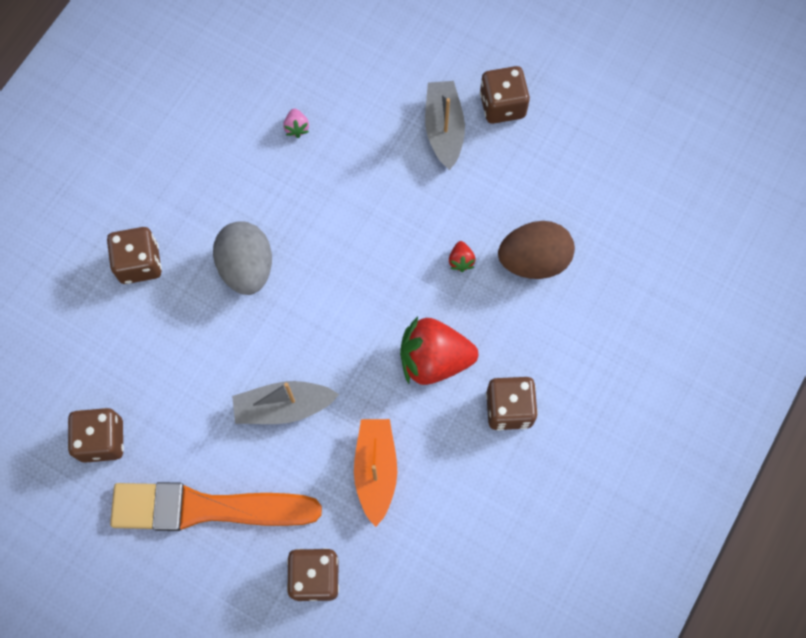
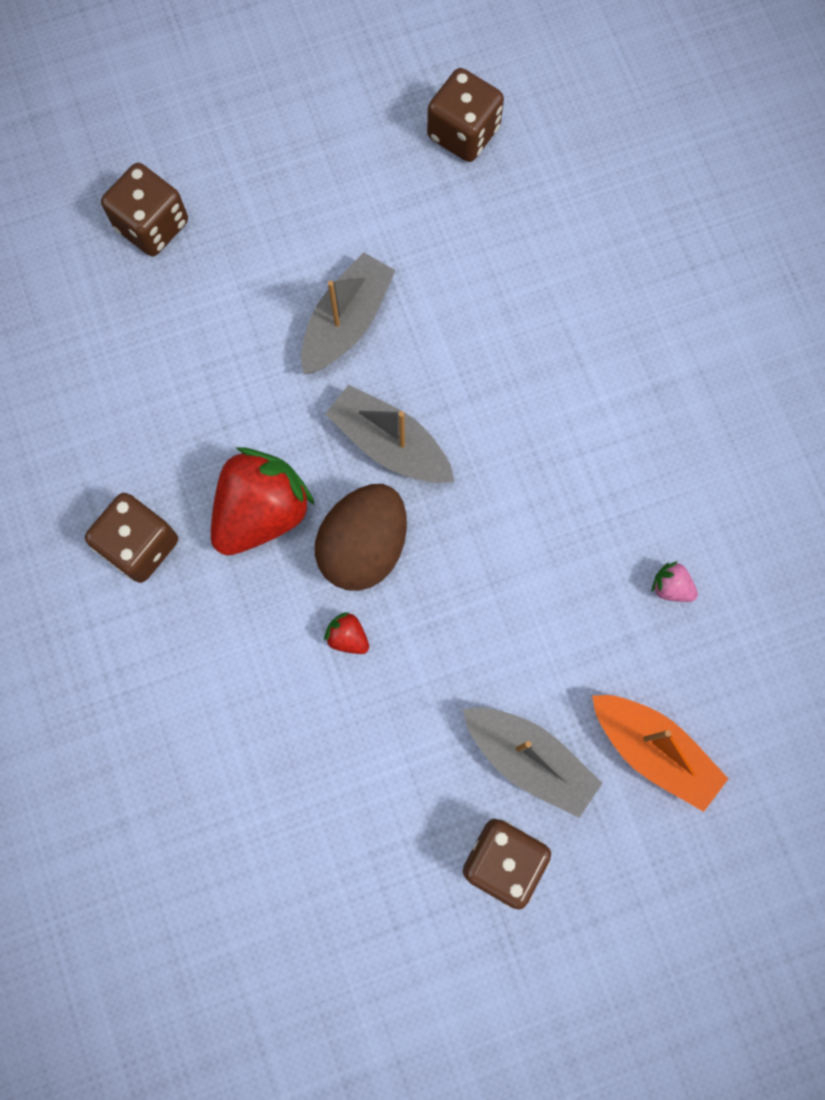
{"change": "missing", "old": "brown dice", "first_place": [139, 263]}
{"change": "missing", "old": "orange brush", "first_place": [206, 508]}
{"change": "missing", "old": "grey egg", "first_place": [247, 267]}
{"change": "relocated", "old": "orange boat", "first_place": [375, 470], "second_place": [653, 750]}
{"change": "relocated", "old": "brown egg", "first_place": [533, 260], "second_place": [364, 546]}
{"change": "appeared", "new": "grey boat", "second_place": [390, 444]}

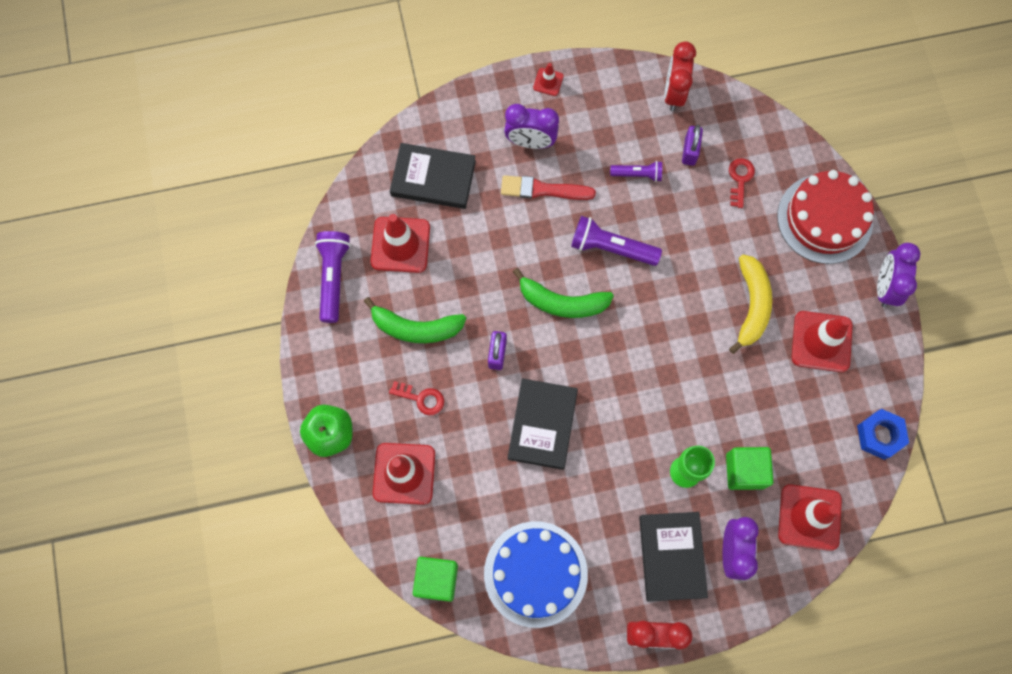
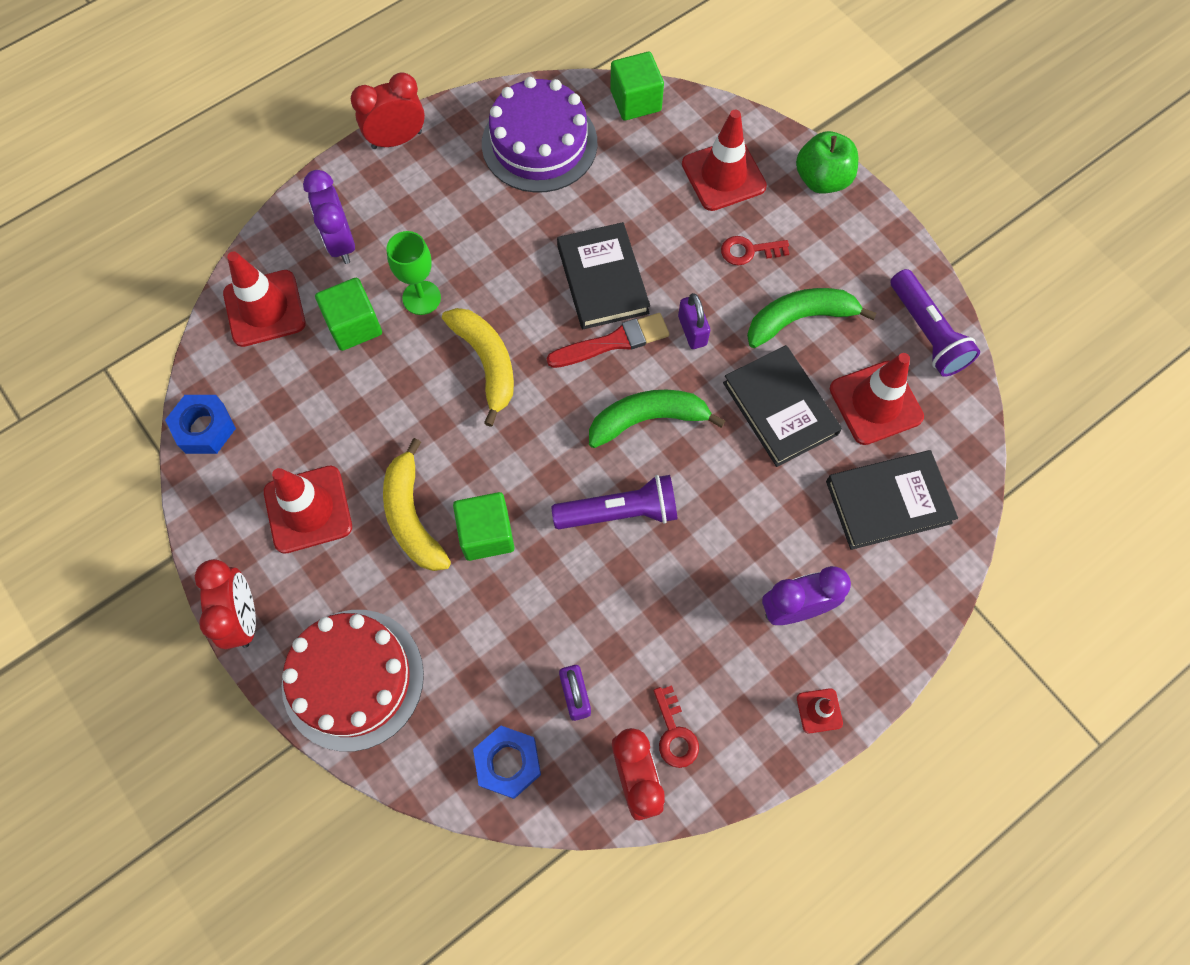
{"change": "colour", "old": "blue cake", "new": "purple cake", "first_place": [535, 574], "second_place": [539, 143]}
{"change": "relocated", "old": "red brush", "first_place": [543, 190], "second_place": [613, 342]}
{"change": "missing", "old": "purple flashlight", "first_place": [637, 174]}
{"change": "relocated", "old": "black book", "first_place": [672, 556], "second_place": [780, 408]}
{"change": "relocated", "old": "red key", "first_place": [740, 179], "second_place": [675, 733]}
{"change": "colour", "old": "purple clock", "new": "red clock", "first_place": [885, 287], "second_place": [243, 617]}
{"change": "appeared", "new": "yellow banana", "second_place": [486, 363]}
{"change": "appeared", "new": "green cube", "second_place": [486, 534]}
{"change": "appeared", "new": "blue nut", "second_place": [508, 763]}

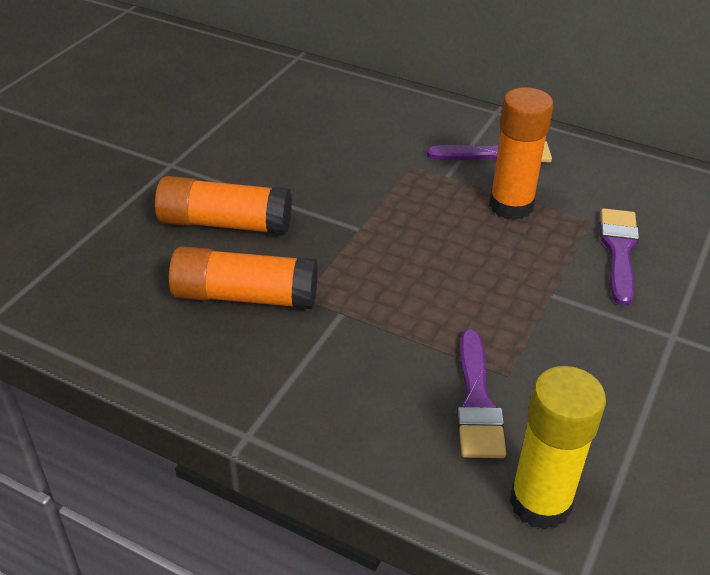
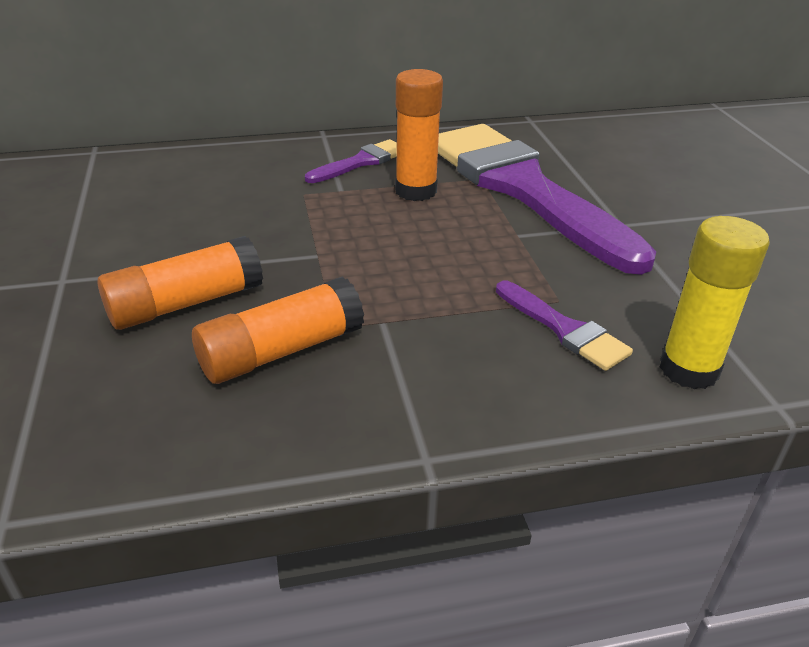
{"change": "size", "old": "purple brush", "first_place": [619, 250], "second_place": [523, 189], "factor": 2.41}

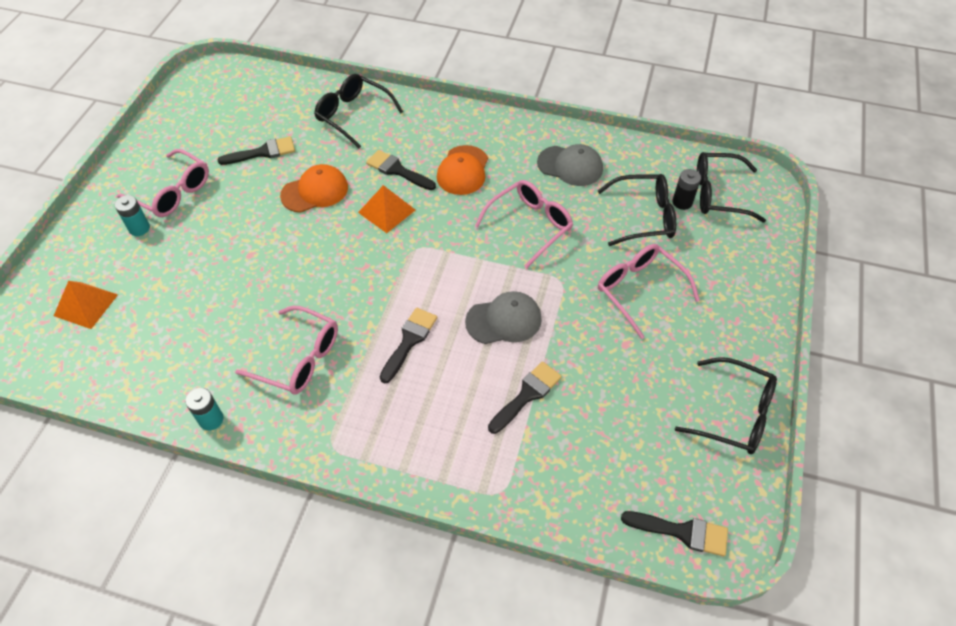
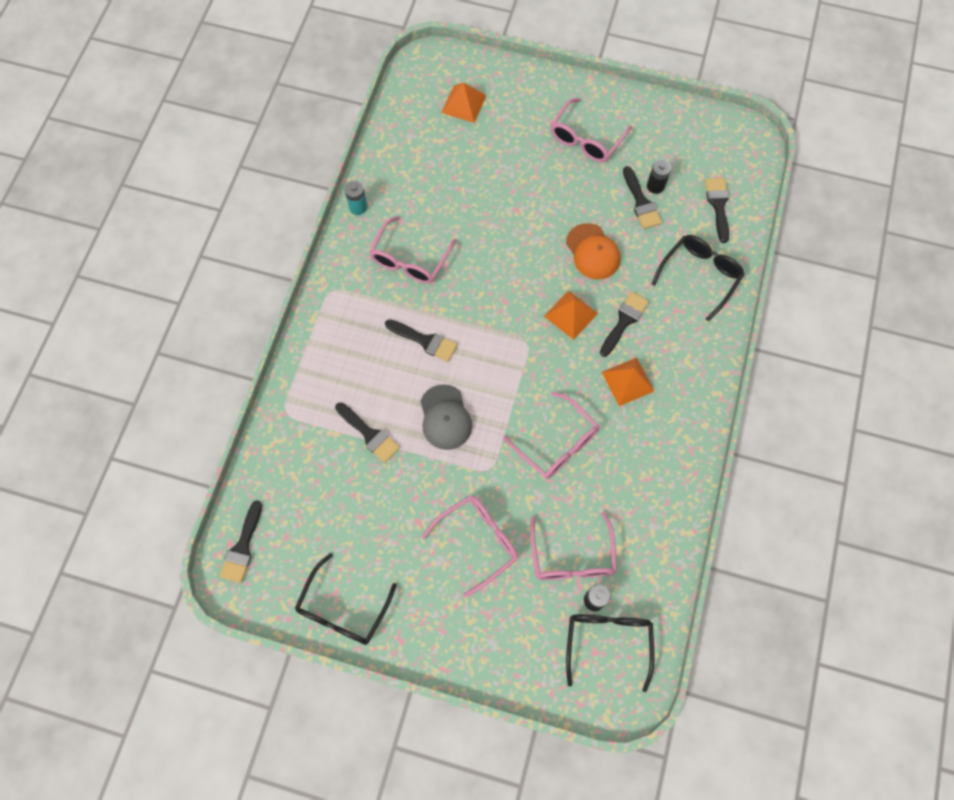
{"change": "missing", "old": "turquoise battery", "first_place": [139, 228]}
{"change": "exchanged", "old": "orange cap", "new": "orange pyramid", "first_place": [463, 170], "second_place": [627, 381]}
{"change": "missing", "old": "grey cap", "first_place": [570, 166]}
{"change": "colour", "old": "black glasses", "new": "pink glasses", "first_place": [644, 217], "second_place": [572, 557]}
{"change": "appeared", "new": "black battery", "second_place": [655, 186]}
{"change": "appeared", "new": "black brush", "second_place": [718, 205]}

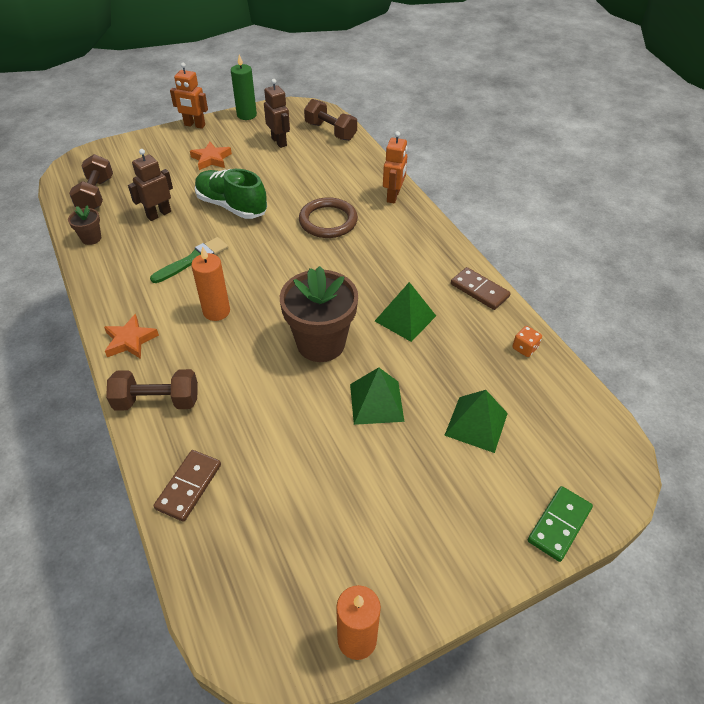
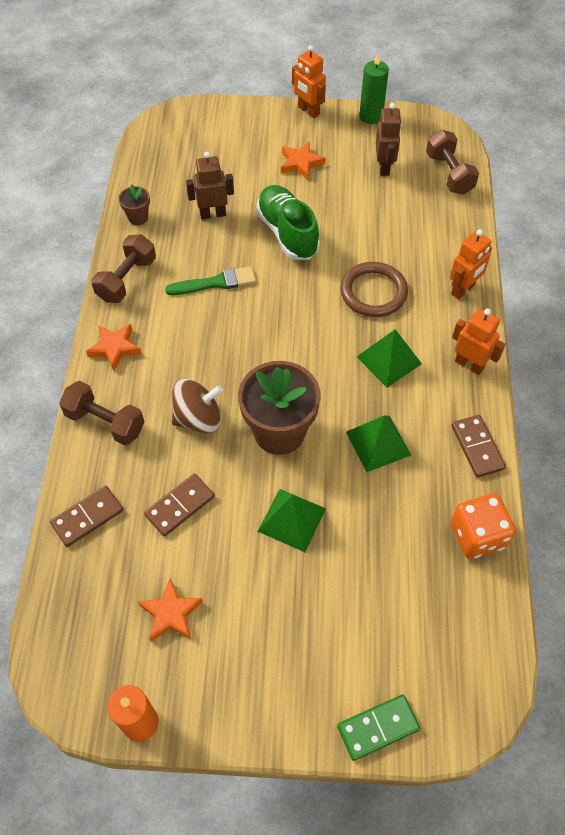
{"change": "relocated", "old": "brown dumbbell", "first_place": [96, 195], "second_place": [127, 279]}
{"change": "missing", "old": "orange candle", "first_place": [216, 311]}
{"change": "relocated", "old": "green pyramid", "first_place": [476, 424], "second_place": [389, 360]}
{"change": "size", "old": "orange dice", "first_place": [524, 348], "second_place": [477, 536], "factor": 1.99}
{"change": "appeared", "new": "orange star", "second_place": [171, 613]}
{"change": "appeared", "new": "brown domino", "second_place": [180, 506]}
{"change": "appeared", "new": "brown spinning top", "second_place": [198, 418]}
{"change": "appeared", "new": "orange robot", "second_place": [469, 364]}

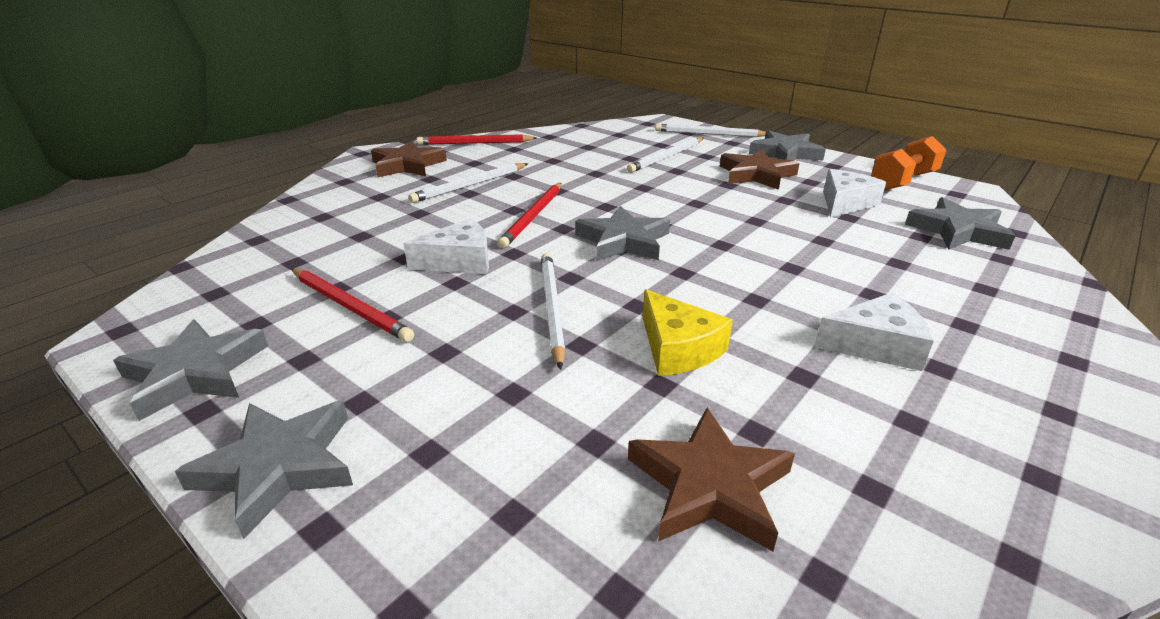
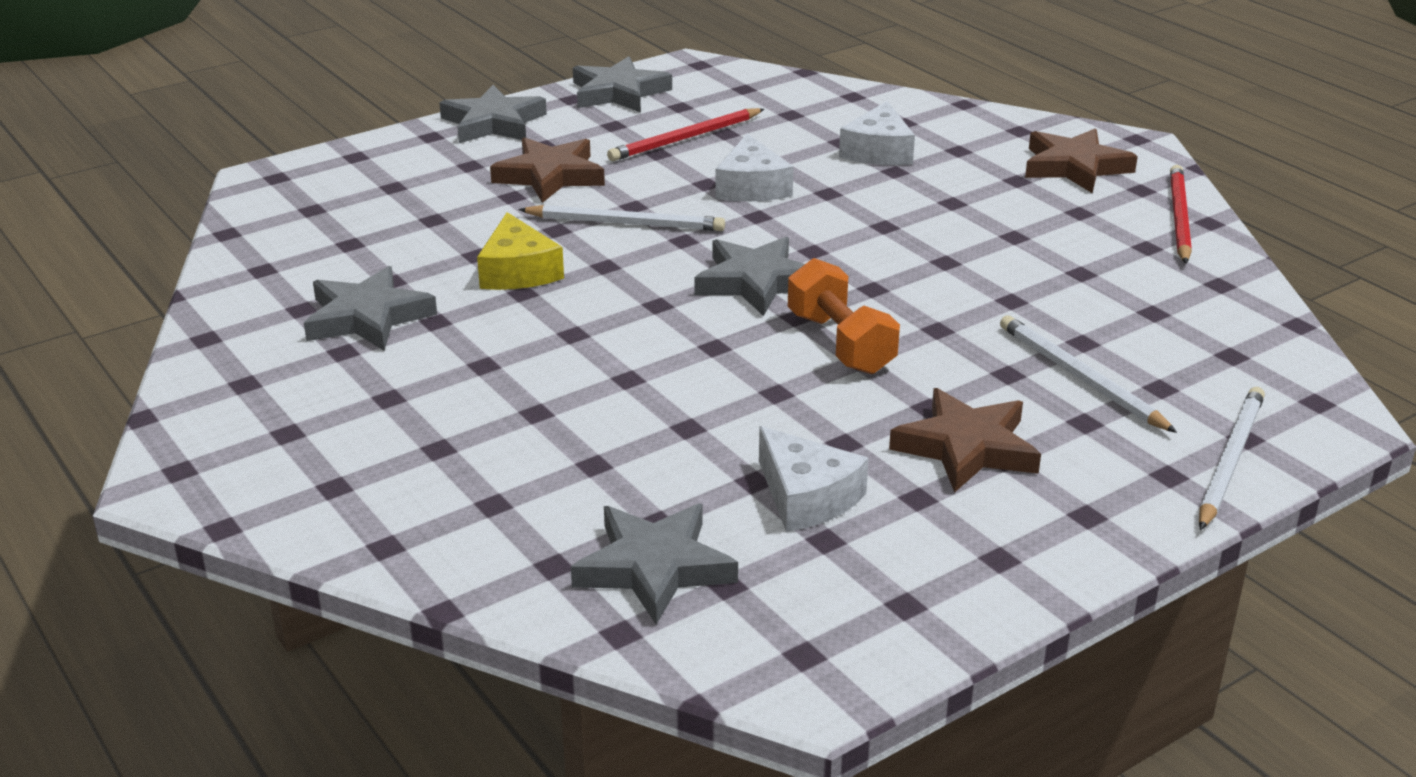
{"change": "missing", "old": "white pencil", "first_place": [470, 185]}
{"change": "missing", "old": "red pencil", "first_place": [533, 216]}
{"change": "relocated", "old": "brown star", "first_place": [709, 485], "second_place": [550, 176]}
{"change": "spun", "old": "yellow cheese", "first_place": [678, 348], "second_place": [518, 271], "degrees": -90}
{"change": "relocated", "old": "grey star", "first_place": [785, 153], "second_place": [367, 317]}
{"change": "relocated", "old": "white cheese", "first_place": [876, 345], "second_place": [878, 151]}
{"change": "relocated", "old": "orange dumbbell", "first_place": [903, 181], "second_place": [840, 343]}

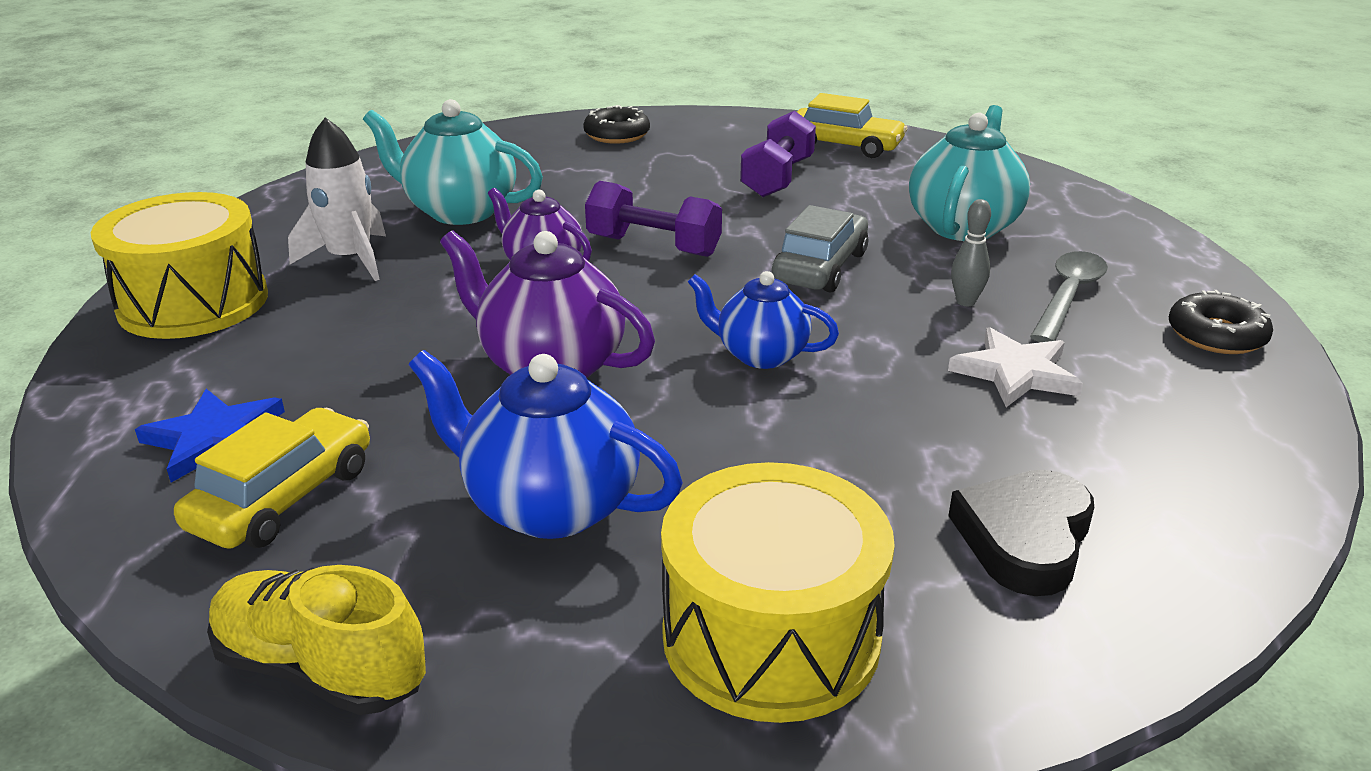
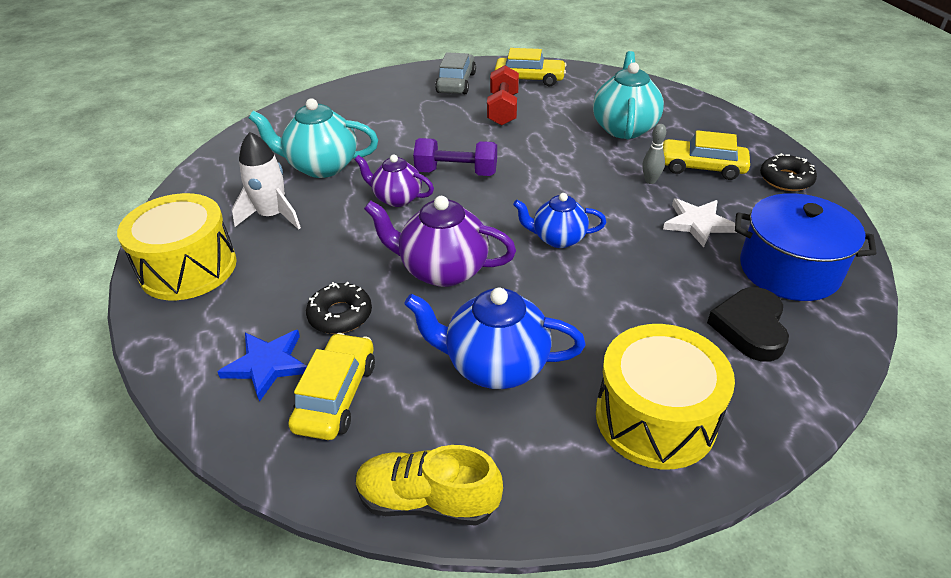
{"change": "relocated", "old": "black donut", "first_place": [617, 135], "second_place": [340, 315]}
{"change": "colour", "old": "purple dumbbell", "new": "red dumbbell", "first_place": [777, 178], "second_place": [503, 110]}
{"change": "relocated", "old": "grey car", "first_place": [820, 267], "second_place": [456, 83]}
{"change": "exchanged", "old": "grey spoon", "new": "yellow car", "first_place": [1068, 296], "second_place": [701, 167]}
{"change": "appeared", "new": "blue pot", "second_place": [789, 270]}

